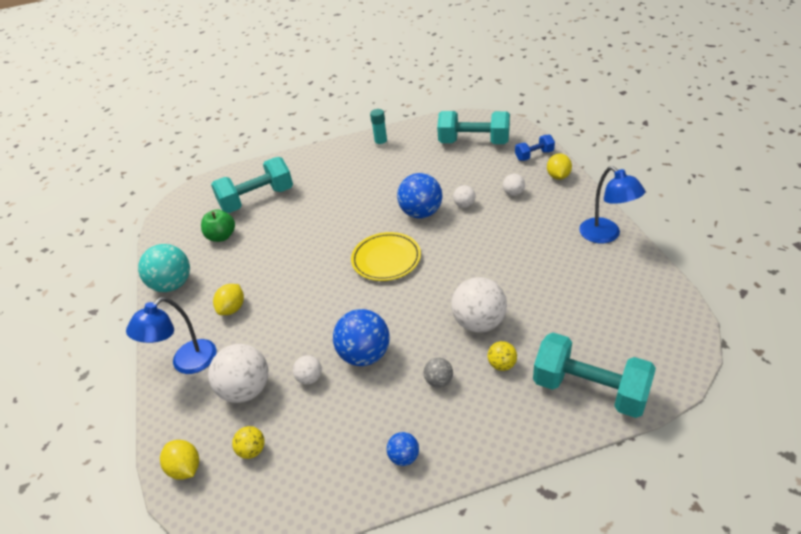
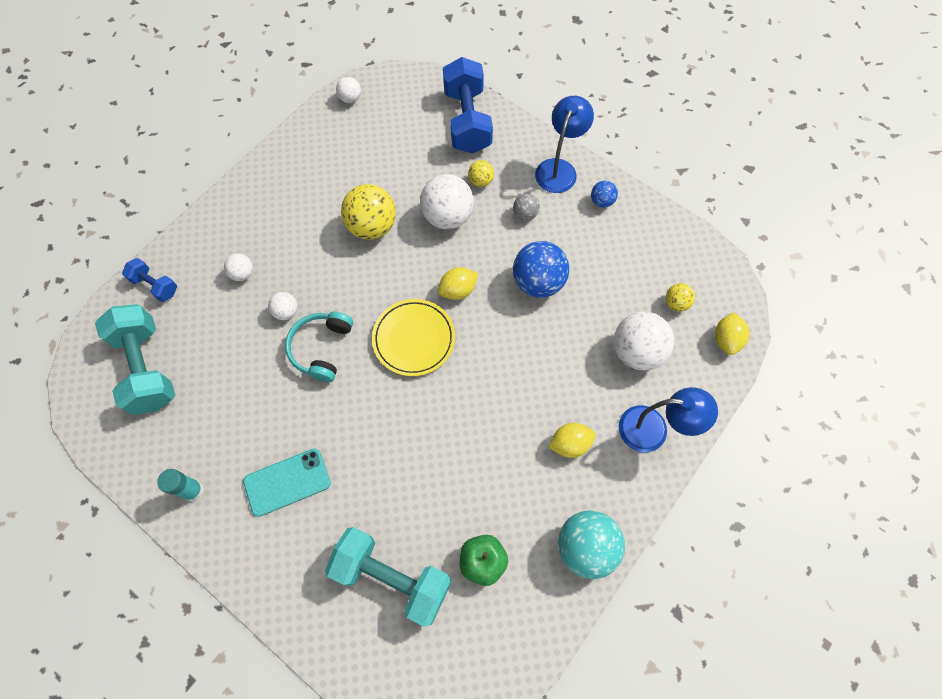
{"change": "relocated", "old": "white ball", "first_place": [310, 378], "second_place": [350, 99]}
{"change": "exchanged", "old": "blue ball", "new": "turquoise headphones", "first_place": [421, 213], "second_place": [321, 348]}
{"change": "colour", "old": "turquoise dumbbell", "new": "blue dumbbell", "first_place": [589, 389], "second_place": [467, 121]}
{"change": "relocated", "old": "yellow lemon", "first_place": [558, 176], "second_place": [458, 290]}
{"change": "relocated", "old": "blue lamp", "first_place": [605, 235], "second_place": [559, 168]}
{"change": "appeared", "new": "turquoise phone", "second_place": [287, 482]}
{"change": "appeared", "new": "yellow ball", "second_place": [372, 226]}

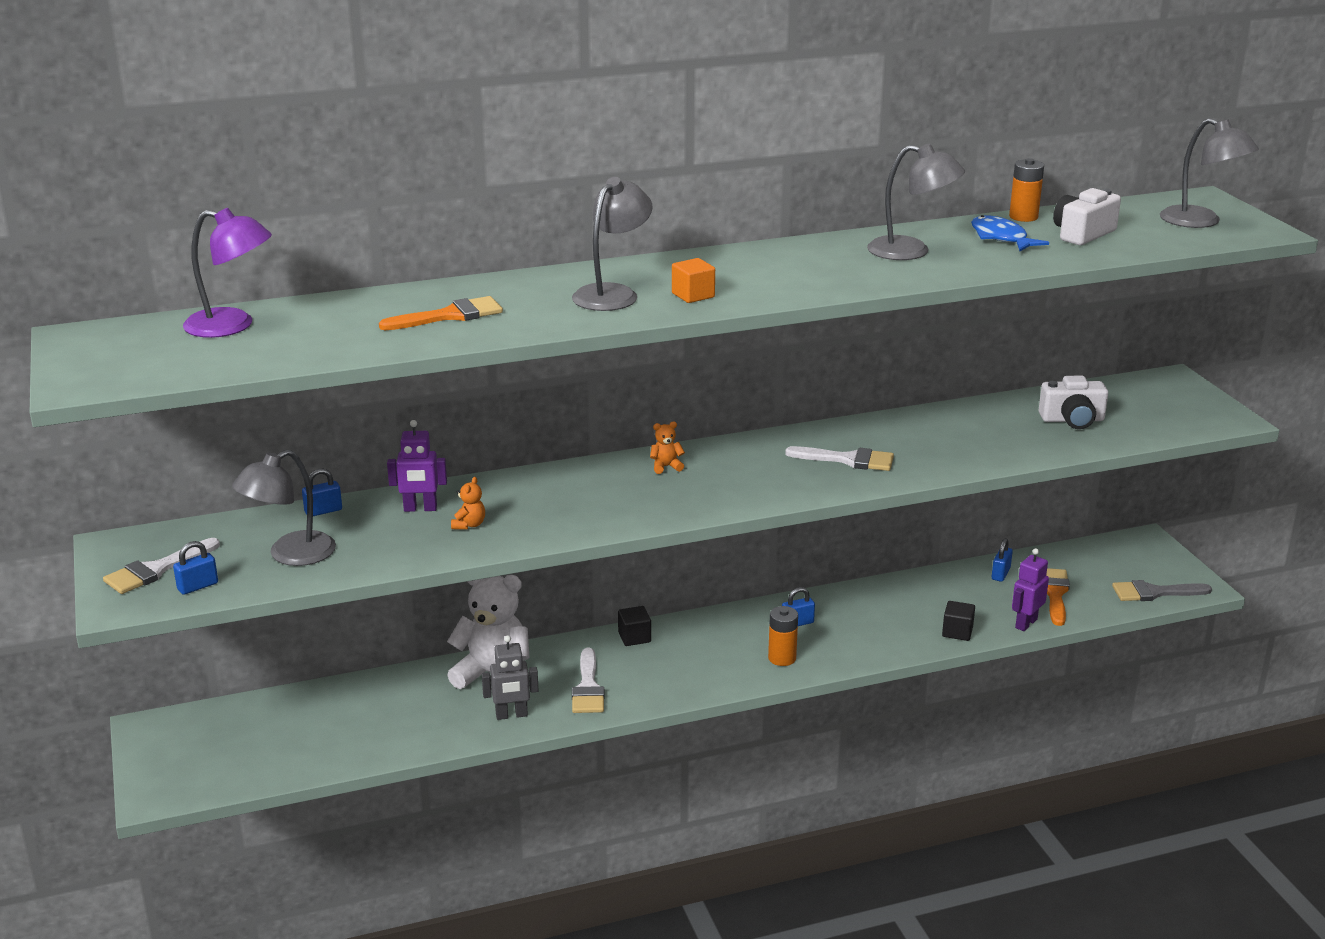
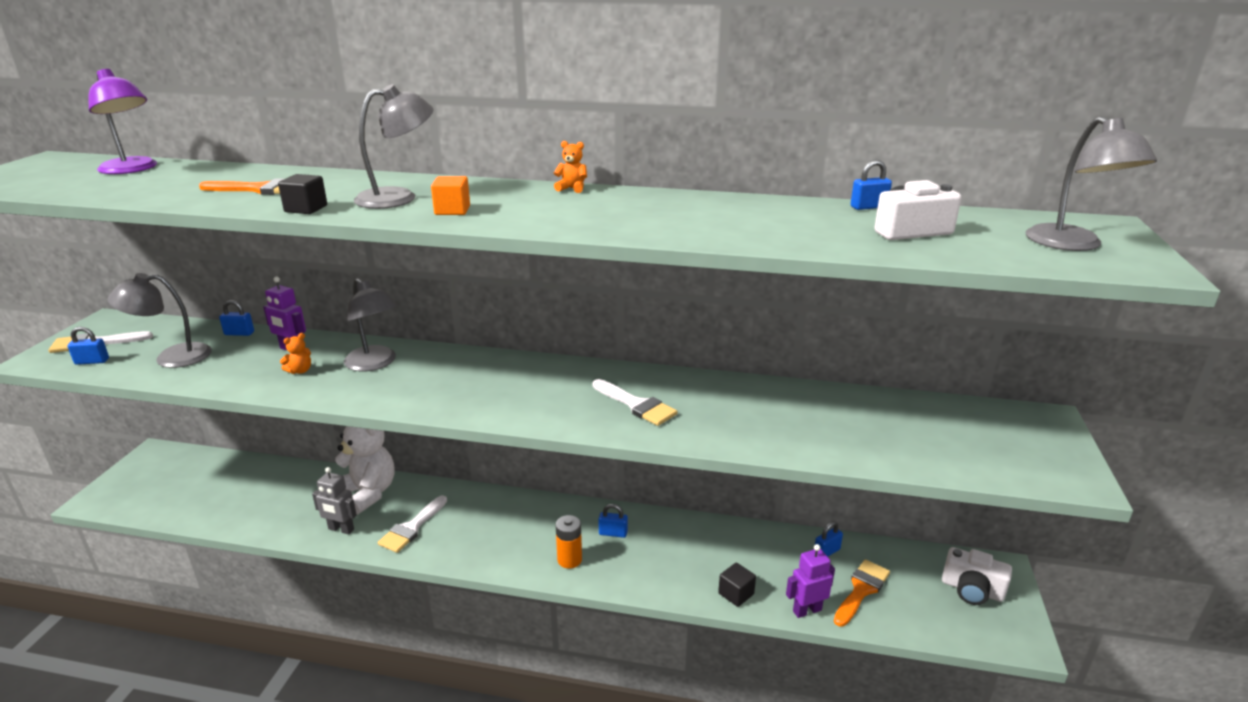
{"change": "relocated", "old": "black cube", "first_place": [634, 637], "second_place": [306, 209]}
{"change": "relocated", "old": "orange teddy bear", "first_place": [666, 467], "second_place": [572, 189]}
{"change": "relocated", "old": "grey lamp", "first_place": [911, 251], "second_place": [375, 364]}
{"change": "missing", "old": "blue fish", "first_place": [1001, 238]}
{"change": "exchanged", "old": "orange battery", "new": "blue padlock", "first_place": [1023, 217], "second_place": [868, 207]}
{"change": "relocated", "old": "white camera", "first_place": [1072, 420], "second_place": [972, 590]}
{"change": "missing", "old": "grey brush", "first_place": [1155, 592]}

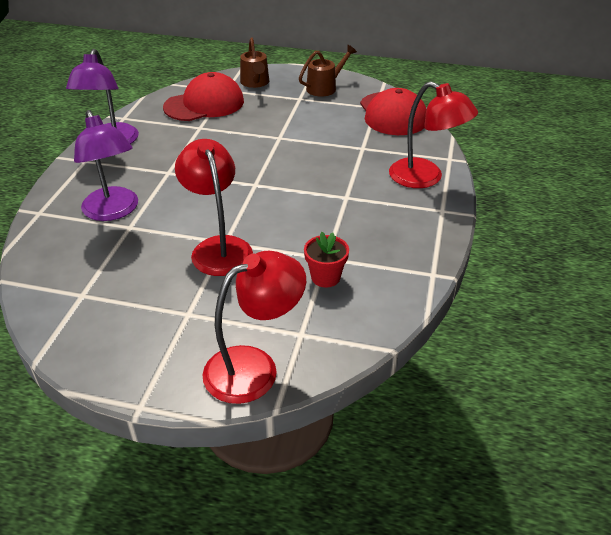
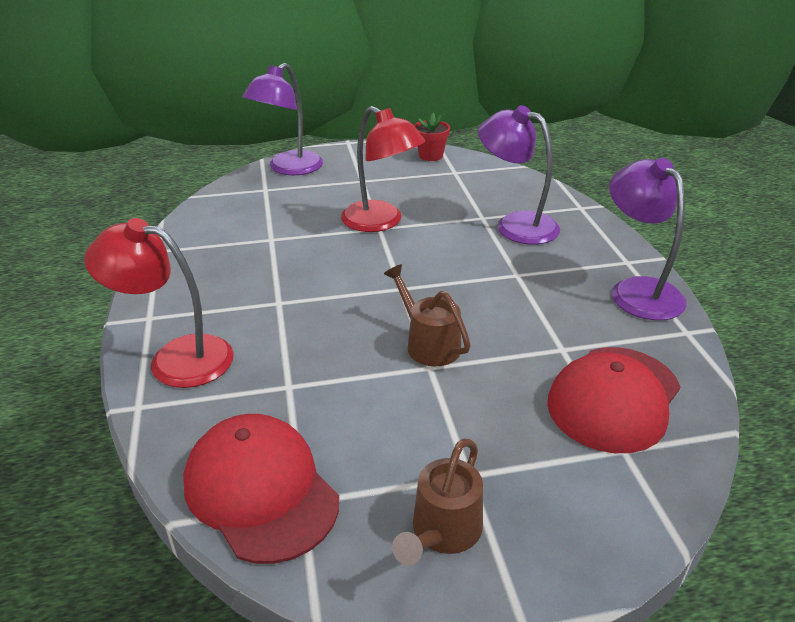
{"change": "colour", "old": "red lamp", "new": "purple lamp", "first_place": [254, 367], "second_place": [288, 168]}
{"change": "relocated", "old": "brown watering can", "first_place": [255, 83], "second_place": [428, 343]}
{"change": "relocated", "old": "red flower pot", "first_place": [325, 277], "second_place": [430, 156]}

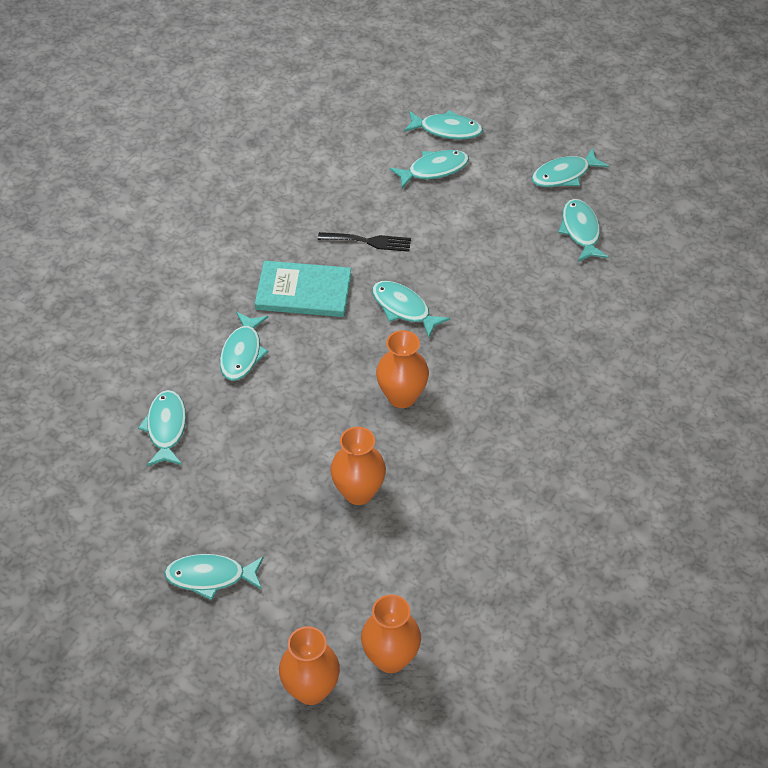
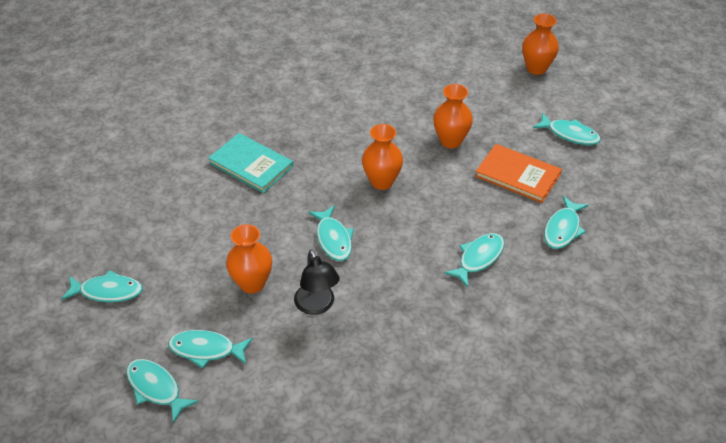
{"change": "relocated", "old": "turquoise book", "first_place": [303, 292], "second_place": [251, 165]}
{"change": "exchanged", "old": "black fork", "new": "black lamp", "first_place": [369, 241], "second_place": [317, 306]}
{"change": "relocated", "old": "orange vase", "first_place": [390, 658], "second_place": [252, 283]}
{"change": "missing", "old": "turquoise fish", "first_place": [581, 230]}
{"change": "appeared", "new": "orange book", "second_place": [518, 175]}

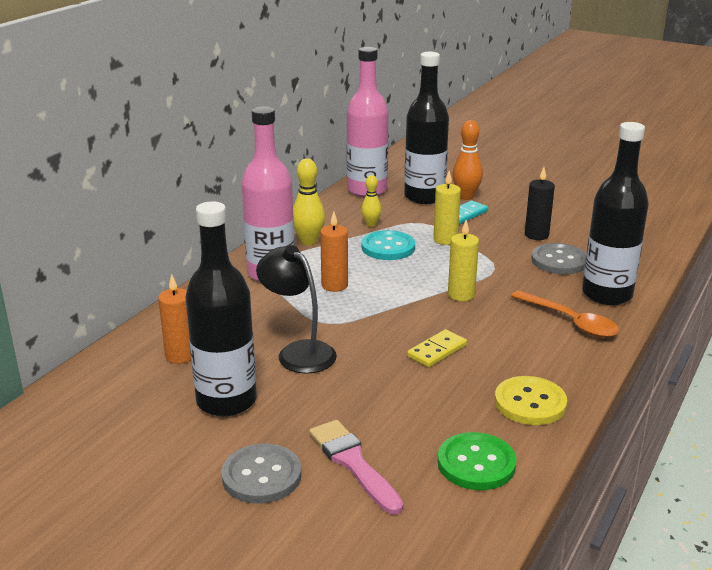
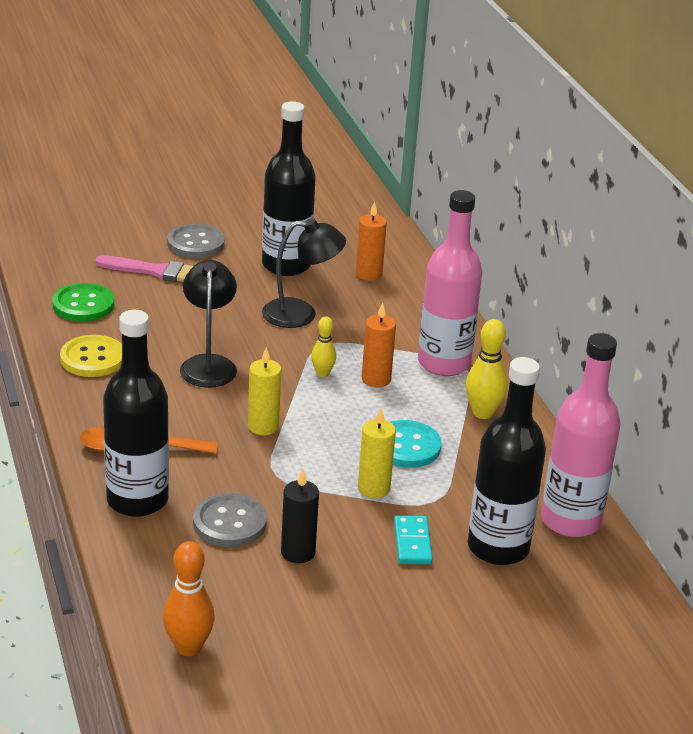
{"change": "relocated", "old": "yellow bowling pin", "first_place": [371, 224], "second_place": [322, 373]}
{"change": "exchanged", "old": "yellow domino", "new": "black lamp", "first_place": [437, 351], "second_place": [208, 364]}
{"change": "relocated", "old": "orange bowling pin", "first_place": [466, 197], "second_place": [188, 647]}

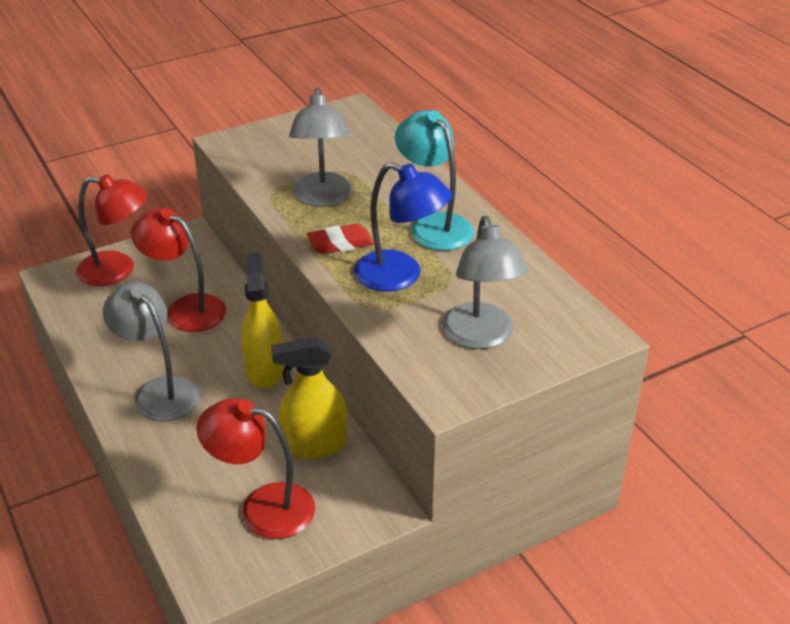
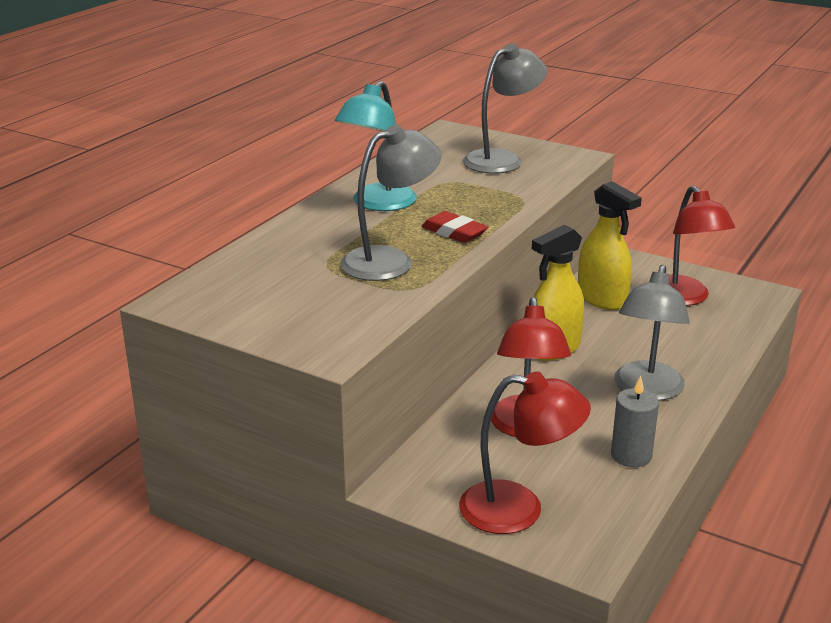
{"change": "spun", "old": "red lamp", "first_place": [118, 270], "second_place": [519, 509], "degrees": 120}
{"change": "missing", "old": "blue lamp", "first_place": [400, 276]}
{"change": "appeared", "new": "grey candle", "second_place": [631, 455]}

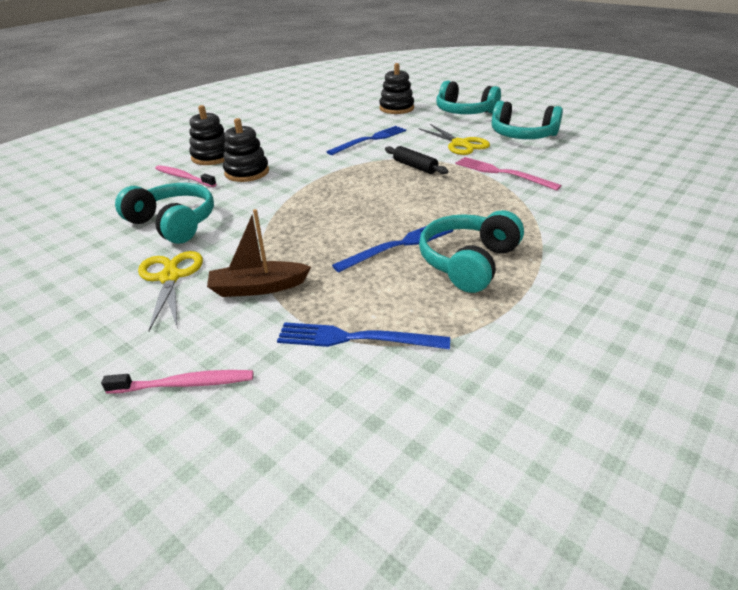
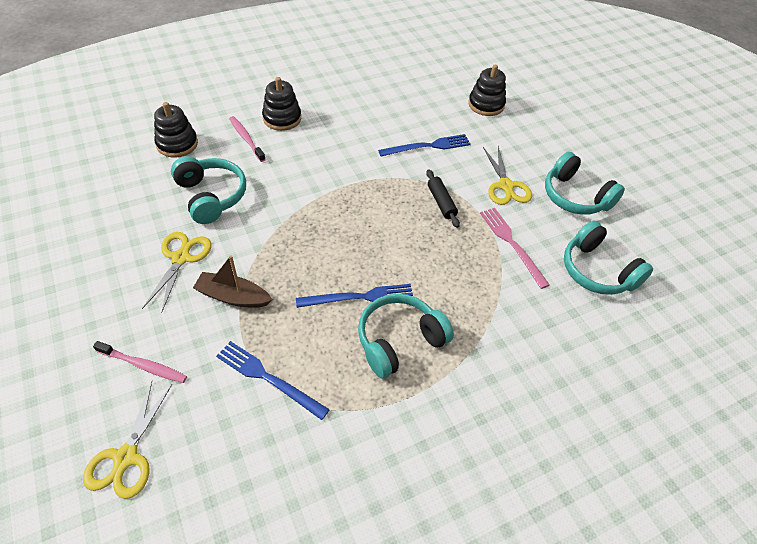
{"change": "relocated", "old": "black stacking toy", "first_place": [247, 172], "second_place": [177, 144]}
{"change": "relocated", "old": "turquoise headphones", "first_place": [464, 112], "second_place": [597, 270]}
{"change": "appeared", "new": "yellow scissors", "second_place": [126, 457]}

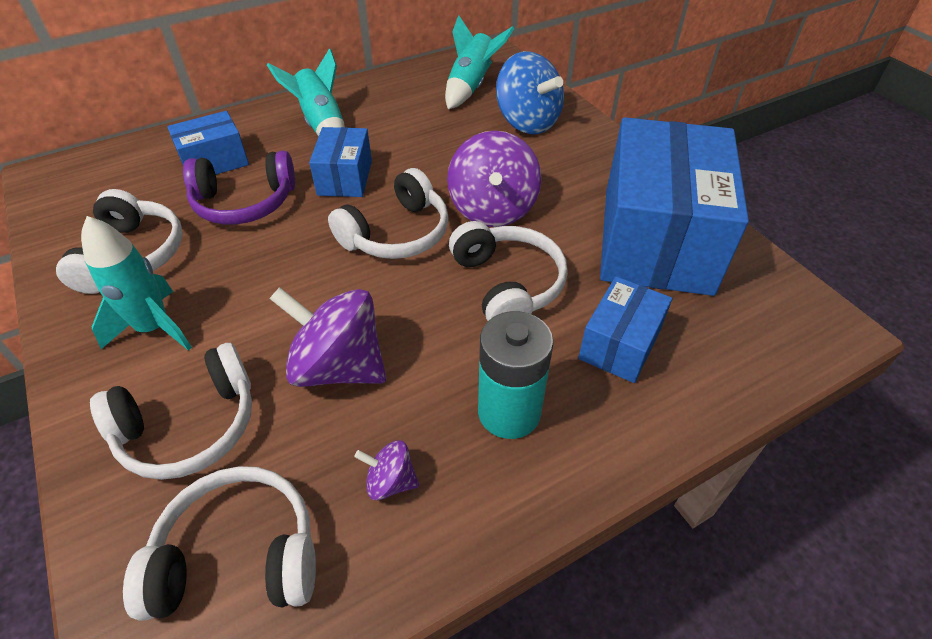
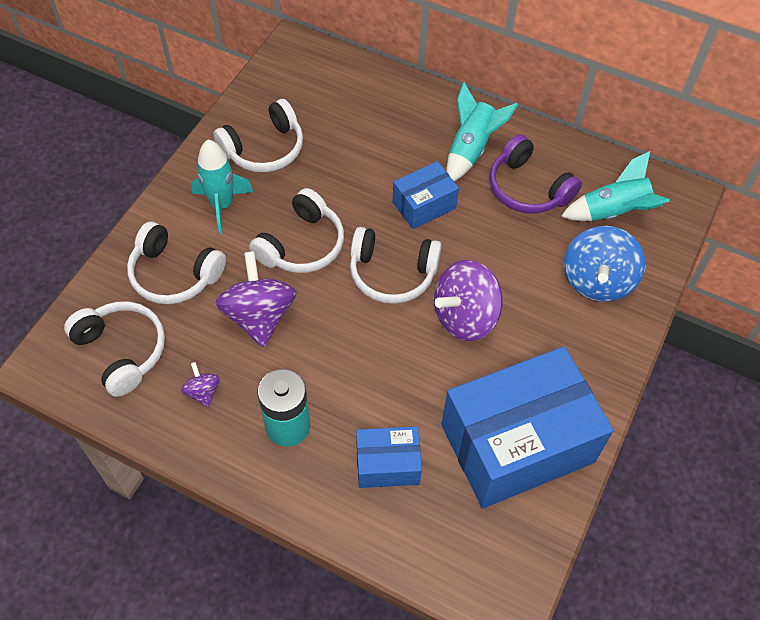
{"change": "missing", "old": "blue box", "first_place": [214, 162]}
{"change": "relocated", "old": "purple headphones", "first_place": [244, 202], "second_place": [528, 188]}
{"change": "relocated", "old": "white headphones", "first_place": [507, 284], "second_place": [301, 245]}

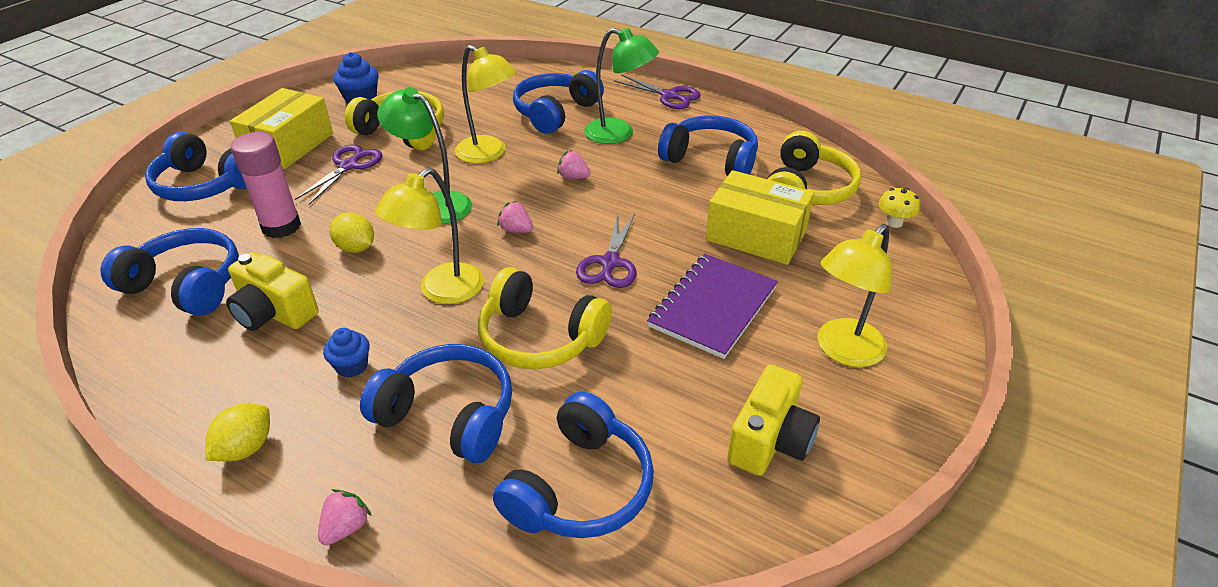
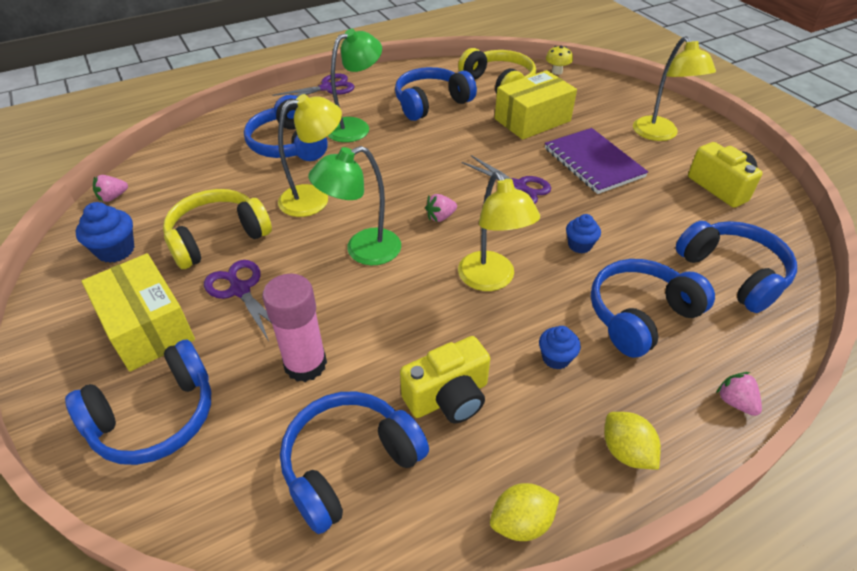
{"change": "relocated", "old": "yellow lemon", "first_place": [356, 248], "second_place": [521, 522]}
{"change": "exchanged", "old": "yellow headphones", "new": "blue cupcake", "first_place": [540, 337], "second_place": [579, 245]}
{"change": "relocated", "old": "pink strawberry", "first_place": [573, 177], "second_place": [113, 197]}

